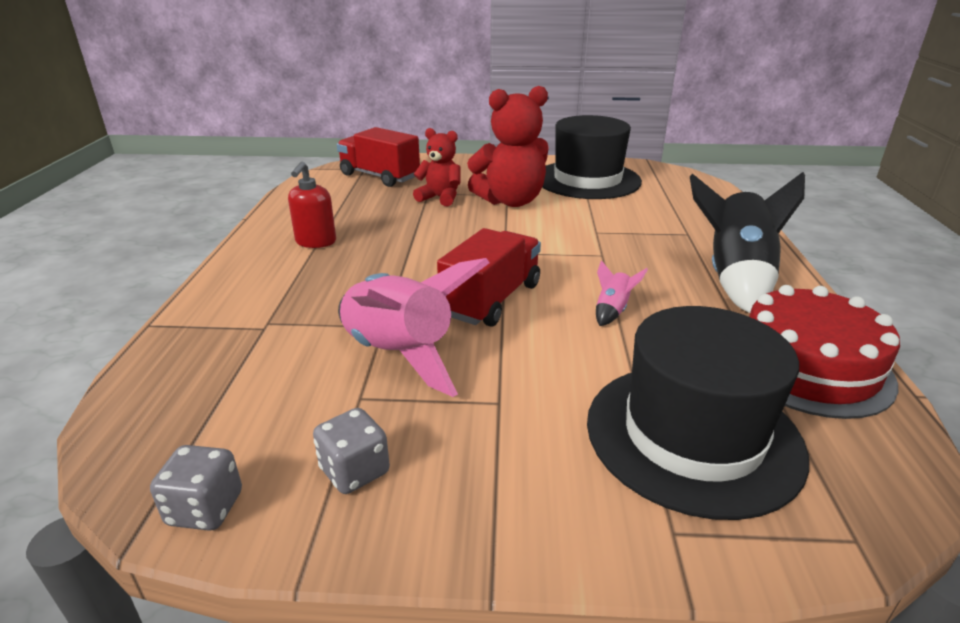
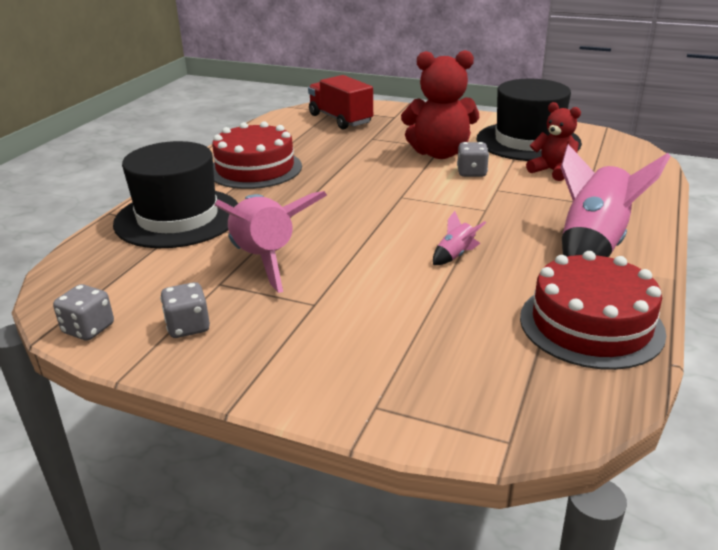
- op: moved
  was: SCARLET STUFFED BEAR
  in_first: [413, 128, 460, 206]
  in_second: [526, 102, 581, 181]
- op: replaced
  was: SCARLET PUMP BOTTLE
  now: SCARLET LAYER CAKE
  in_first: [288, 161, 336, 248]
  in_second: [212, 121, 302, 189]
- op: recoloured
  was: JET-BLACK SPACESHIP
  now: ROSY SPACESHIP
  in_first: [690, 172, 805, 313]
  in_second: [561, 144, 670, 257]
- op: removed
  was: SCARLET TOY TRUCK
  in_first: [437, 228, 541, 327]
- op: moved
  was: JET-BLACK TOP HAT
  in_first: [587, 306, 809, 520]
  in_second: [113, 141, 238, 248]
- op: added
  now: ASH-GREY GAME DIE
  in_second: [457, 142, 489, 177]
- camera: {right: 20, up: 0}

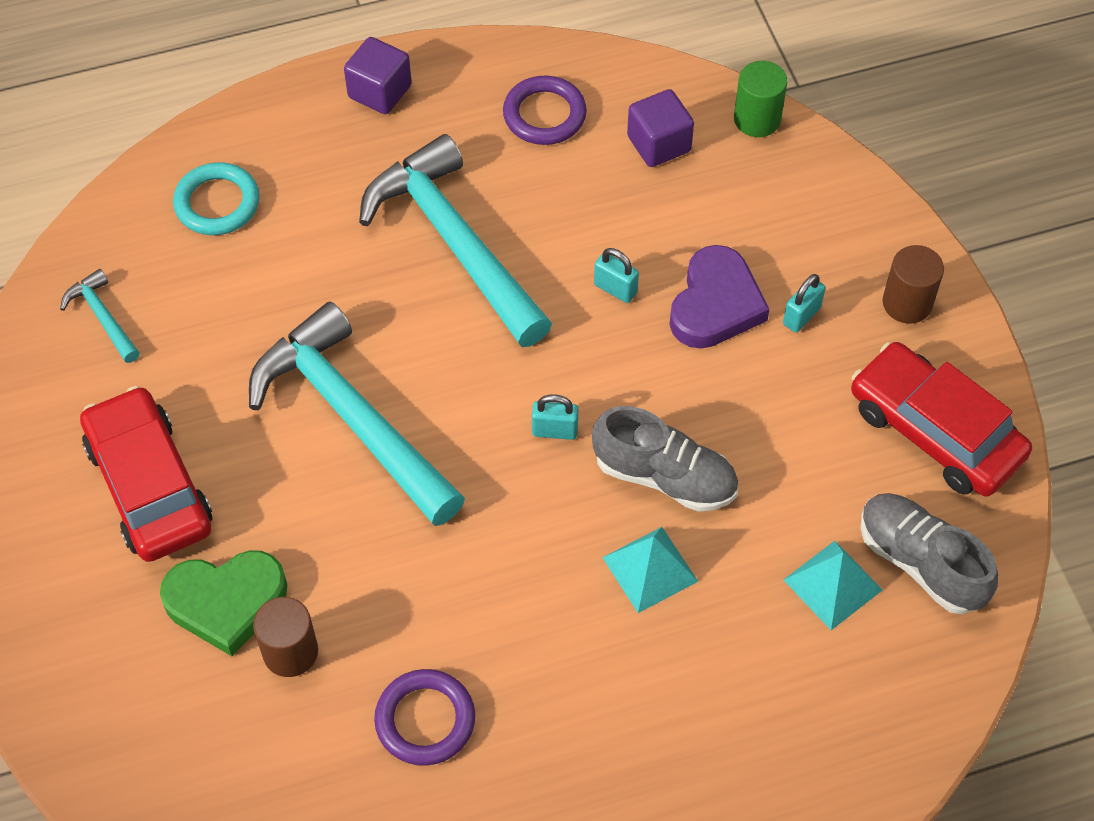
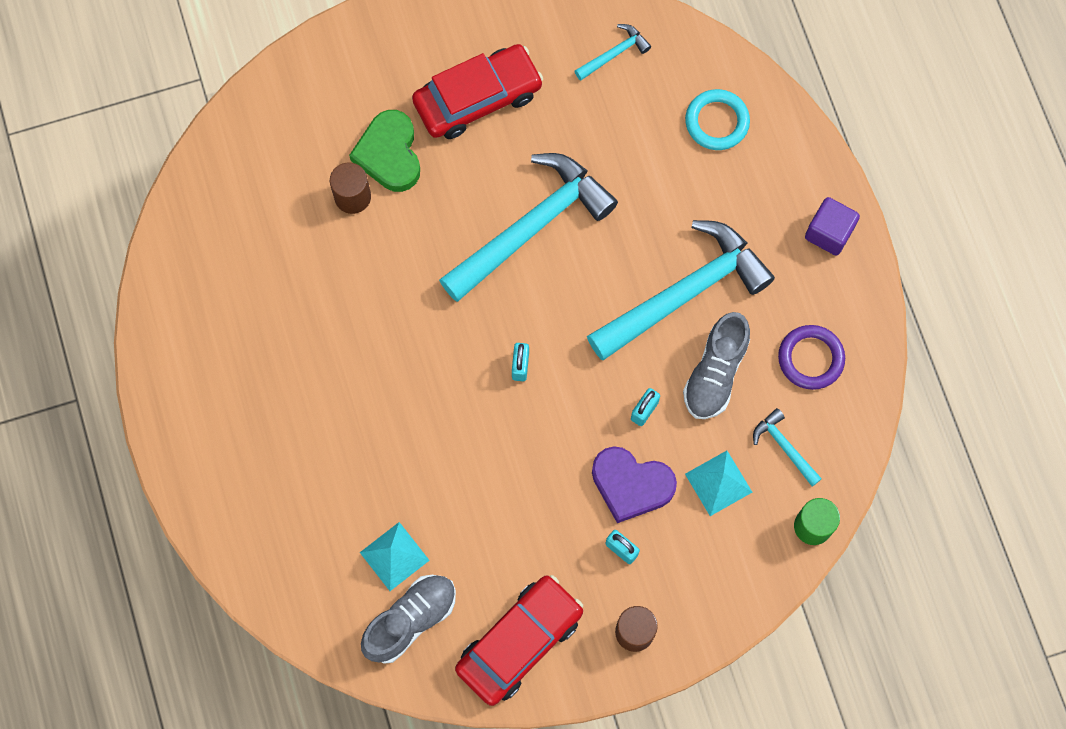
- op: replaced
  was: ROYAL PURPLE CUBE
  now: TEAL CARPENTER'S HAMMER
  in_first: [627, 89, 694, 167]
  in_second: [753, 408, 822, 487]
- op: moved
  was: ASH-GREY SNEAKER
  in_first: [592, 406, 738, 512]
  in_second: [683, 312, 750, 419]
- op: moved
  was: TEAL SOLID PYRAMID
  in_first: [602, 527, 698, 613]
  in_second: [685, 451, 752, 516]
- op: removed
  was: ROYAL PURPLE TORUS
  in_first: [374, 669, 475, 766]
- camera: {right: 90, up: 15}

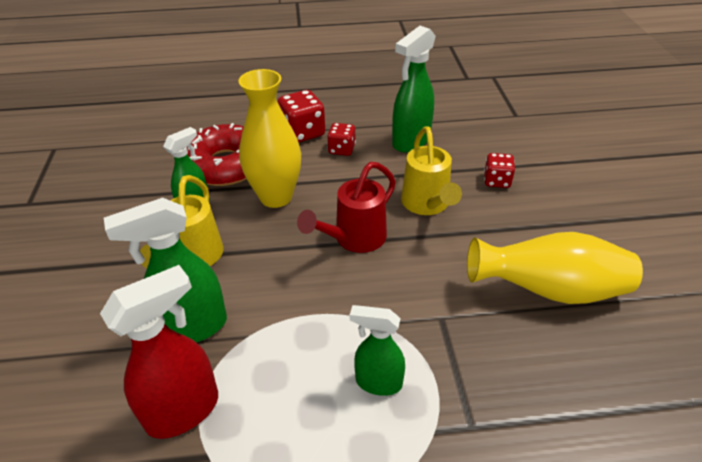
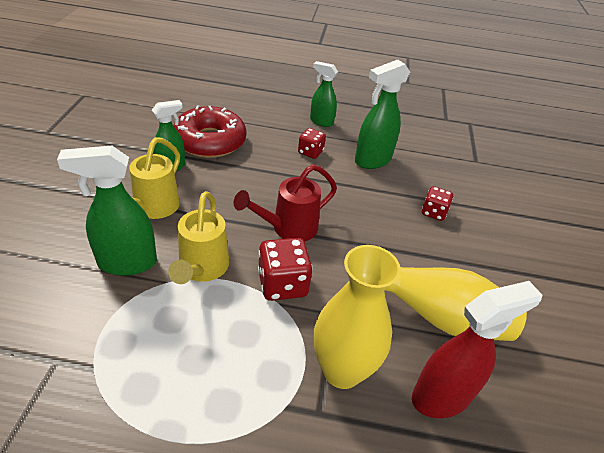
- op: moved
  was: YELLOW TALL VASE
  in_first: [238, 69, 301, 208]
  in_second: [314, 245, 401, 389]
- op: moved
  was: SCARLET GAME DIE
  in_first: [278, 90, 325, 142]
  in_second: [258, 238, 313, 301]
- op: moved
  was: YELLOW WATERING CAN
  in_first: [401, 127, 462, 215]
  in_second: [168, 191, 229, 284]
- op: moved
  was: SCARLET SPRAY CLEANER
  in_first: [100, 265, 218, 439]
  in_second: [412, 281, 542, 418]
- op: moved
  was: LEAF-GREEN SPRAY CLEANER
  in_first: [350, 305, 405, 396]
  in_second: [310, 61, 338, 127]
- camera: {right: 10, up: 0}

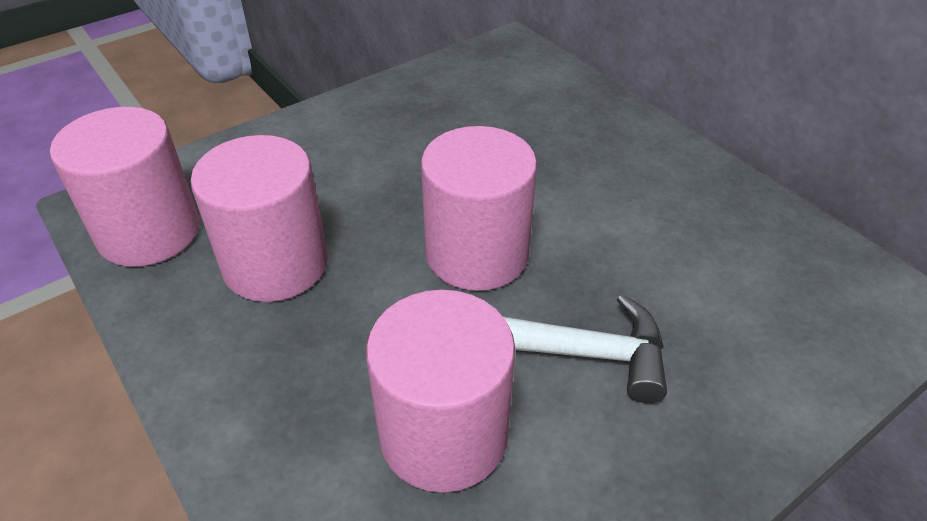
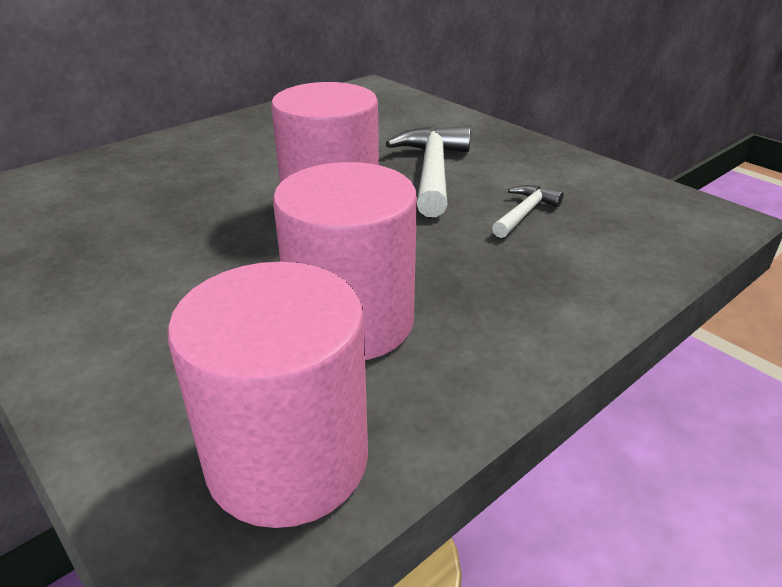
- op: replaced
  was: ROSY CYLINDER SHAPE
  now: PURE WHITE CARPENTER'S HAMMER
  in_first: [366, 290, 515, 493]
  in_second: [492, 185, 564, 238]
- camera: {right: -95, up: -10}

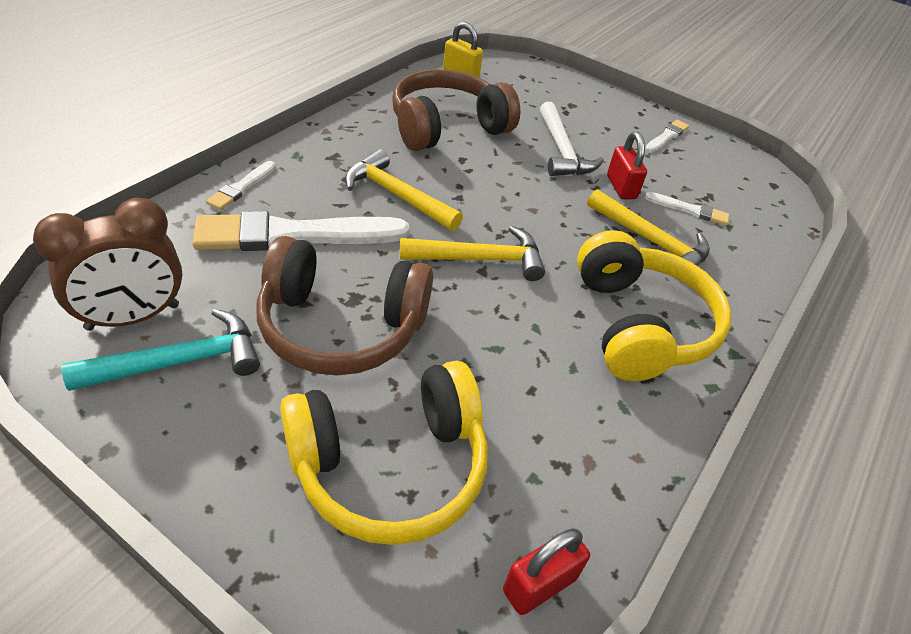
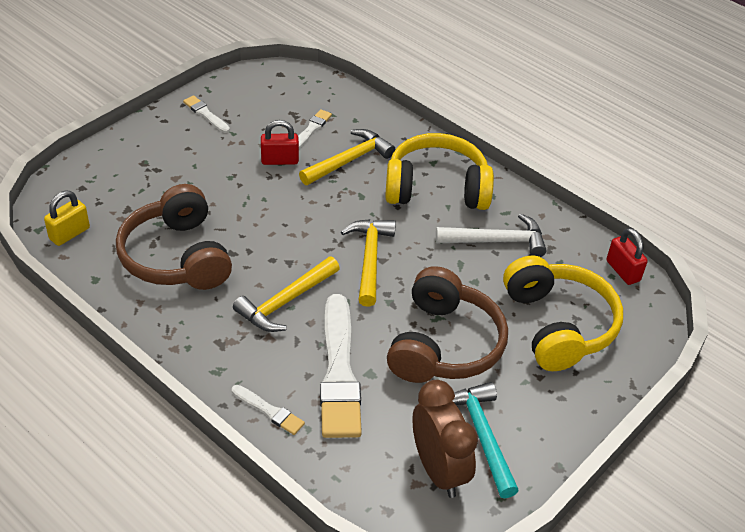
- op: moved
  was: PURE WHITE CARPENTER'S HAMMER
  in_first: [540, 102, 604, 176]
  in_second: [436, 213, 547, 257]
- camera: {right: -80, up: 0}

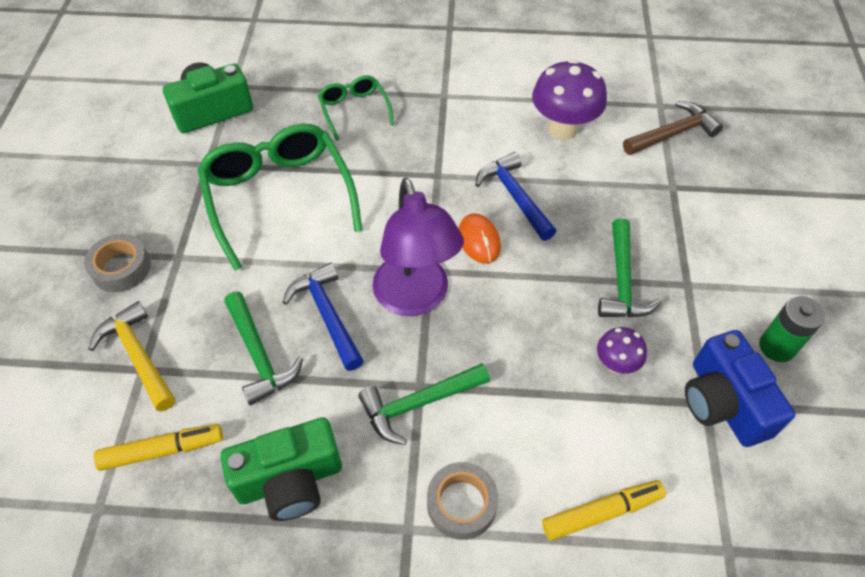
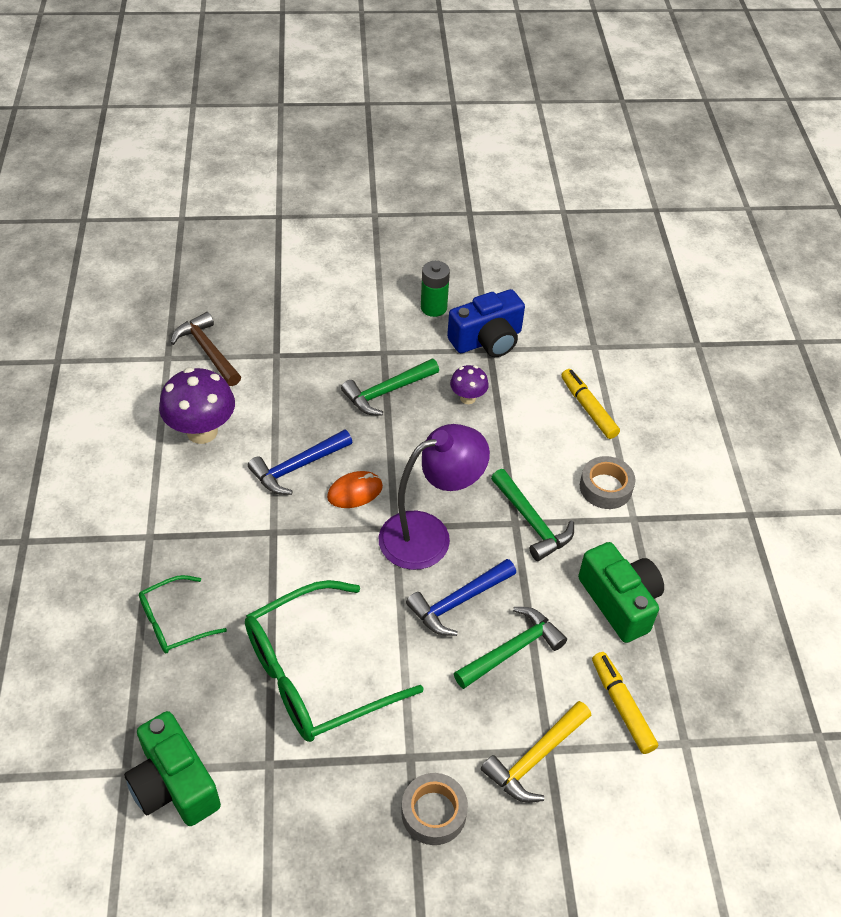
- op: turned
  was: LEAF-GREEN CARPENTER'S HAMMER
  in_first: [598, 218, 662, 317]
  in_second: [341, 359, 439, 416]
  clockwise: 150
- camera: {right: -100, up: -5}

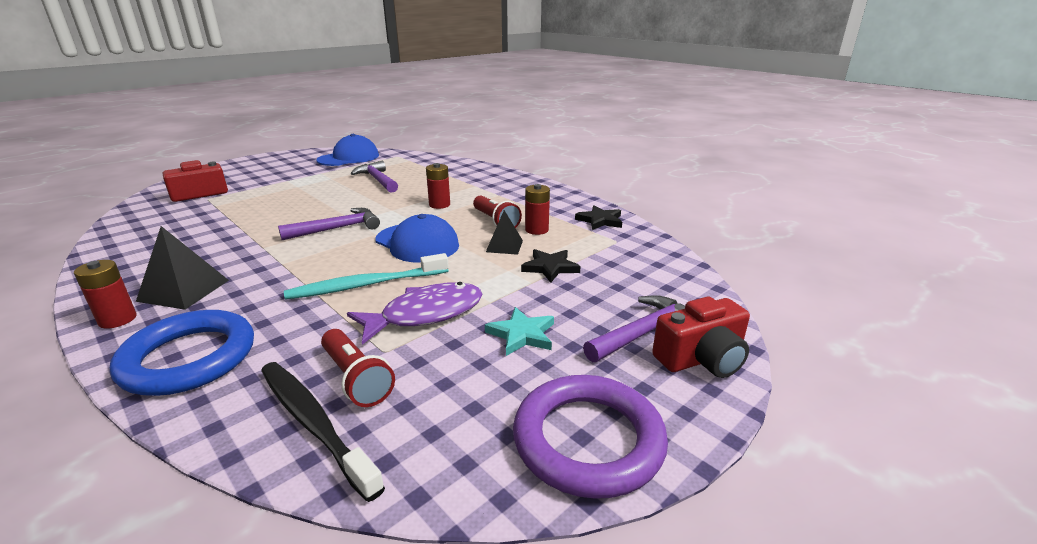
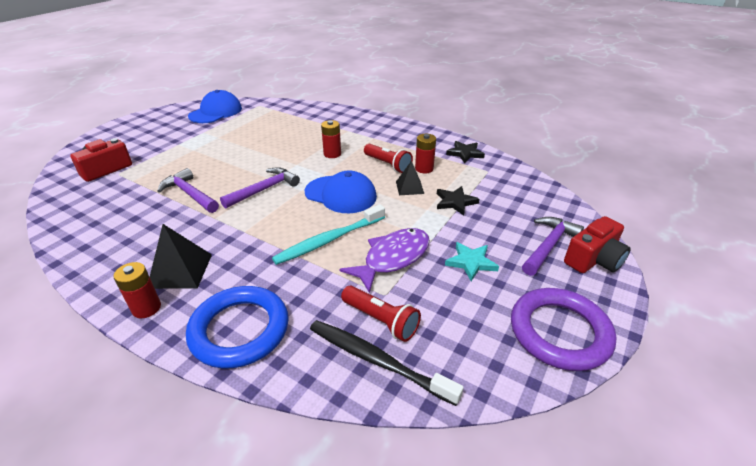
- op: moved
  was: ROYAL PURPLE CARPENTER'S HAMMER
  in_first: [351, 161, 398, 193]
  in_second: [157, 168, 219, 213]
- camera: {right: -15, up: 10}

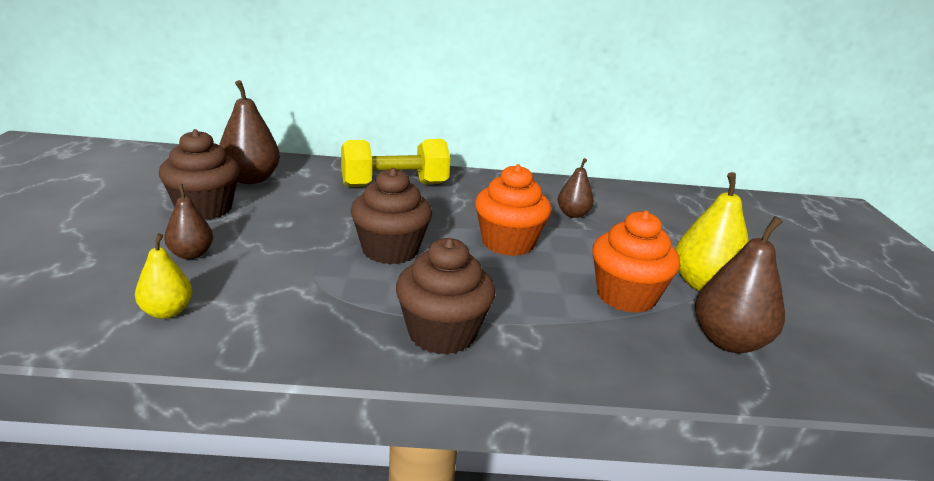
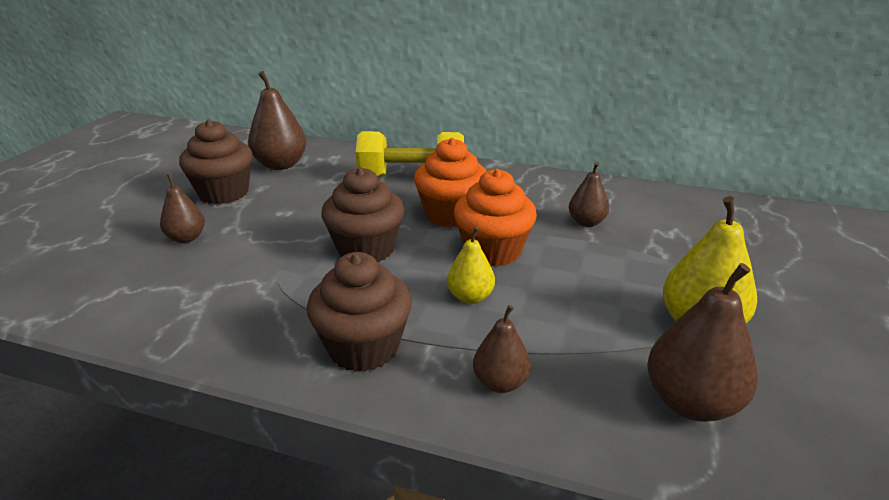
- op: moved
  was: BRIGHT ORANGE CUPCAKE
  in_first: [592, 211, 680, 313]
  in_second: [414, 138, 487, 227]
- op: moved
  was: YELLOW TOY PEAR
  in_first: [135, 234, 193, 319]
  in_second: [447, 227, 495, 304]
- op: added
  now: DARK BROWN TOY PEAR
  in_second: [473, 305, 531, 393]
- camera: {right: 20, up: 5}

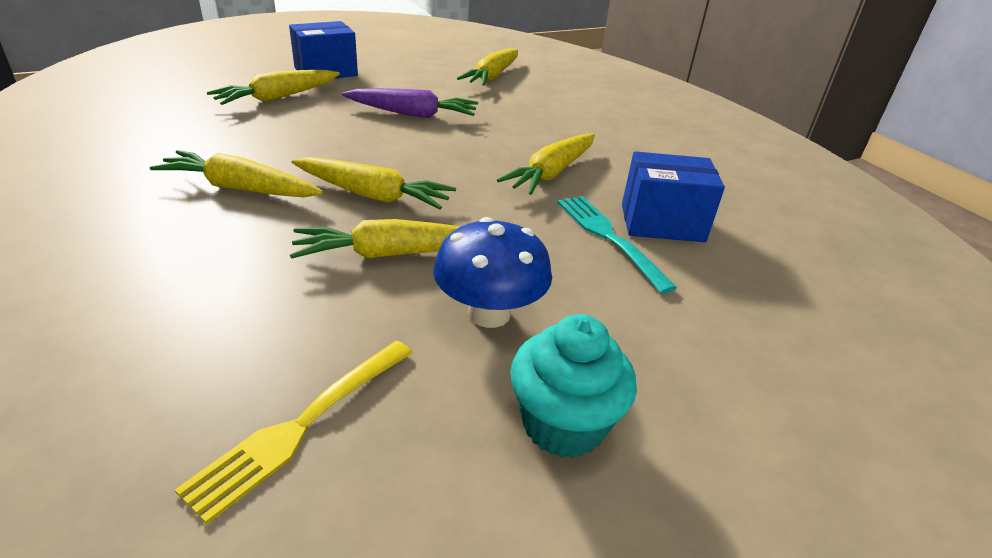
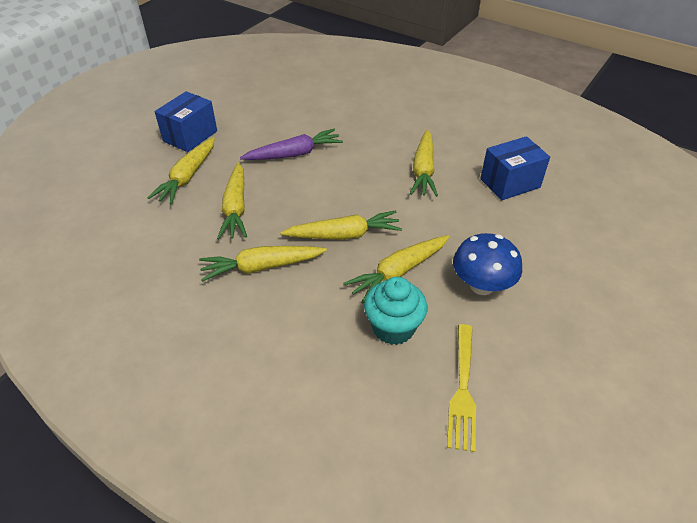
- op: moved
  was: YELLOW ROOT VEGETABLE
  in_first: [457, 48, 518, 86]
  in_second: [217, 162, 247, 239]
- op: removed
  was: TEAL TABLE FORK
  in_first: [557, 196, 677, 294]
- op: moved
  was: TEAL CUPCAKE
  in_first: [510, 314, 637, 458]
  in_second: [364, 277, 427, 345]
- camera: {right: -25, up: 10}

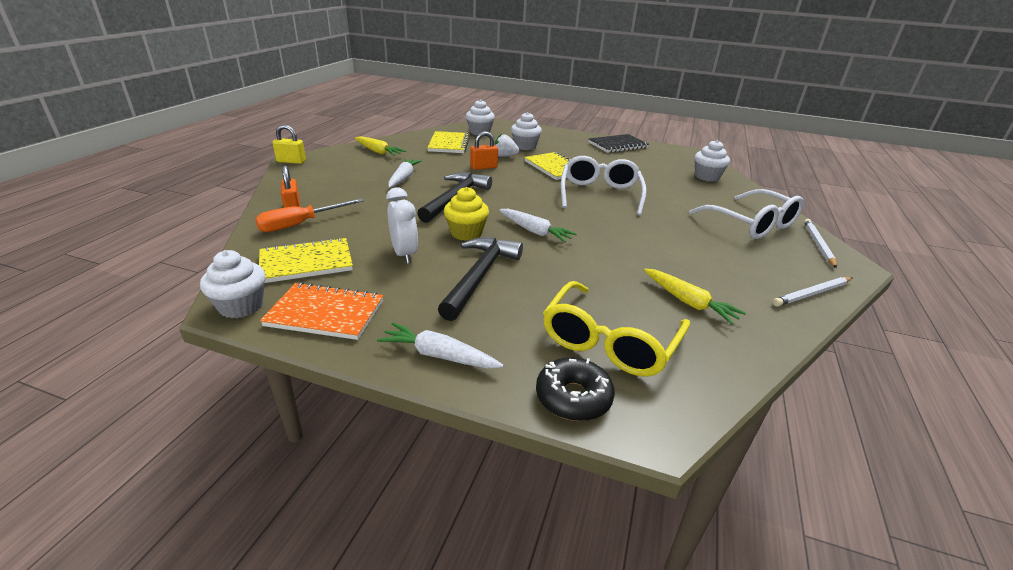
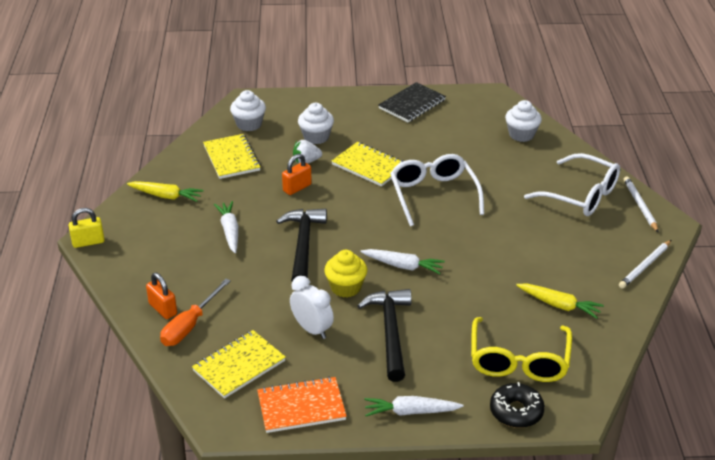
- op: removed
  was: PURE WHITE CUPCAKE
  in_first: [200, 250, 266, 318]
- camera: {right: -20, up: 5}

